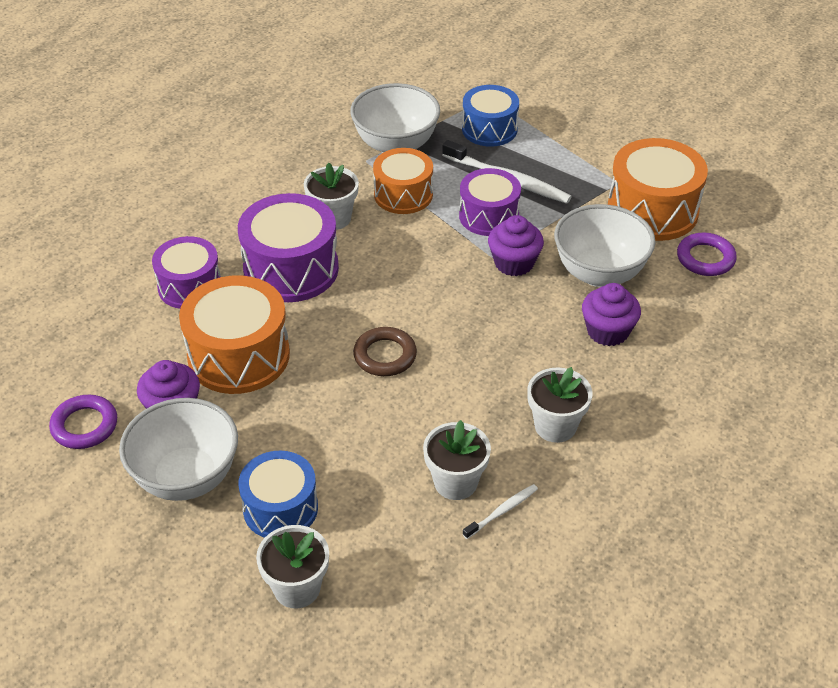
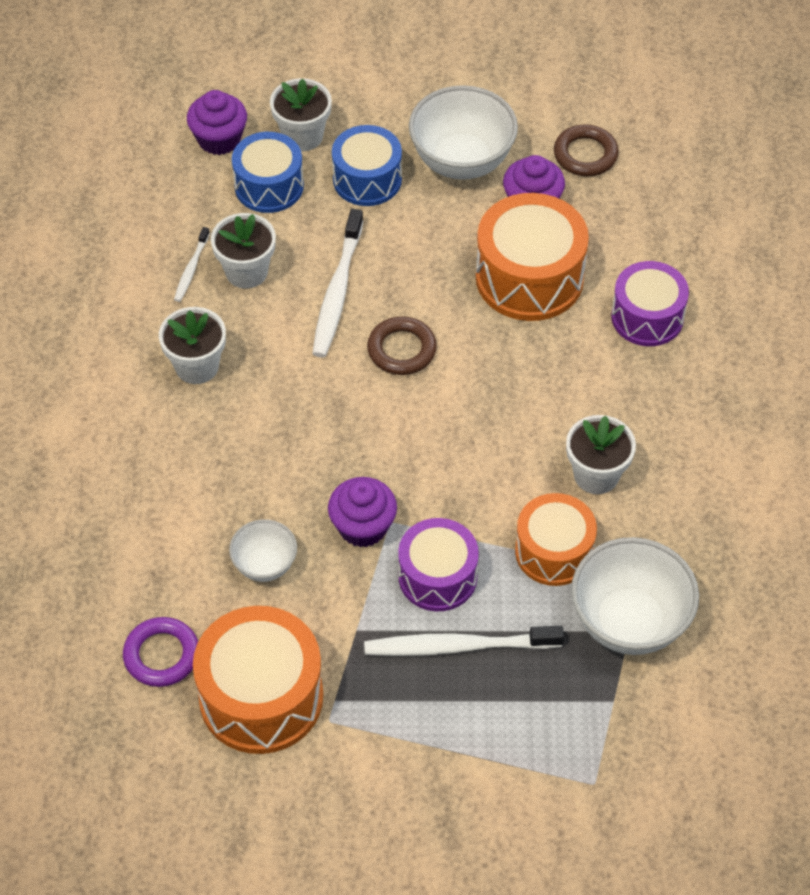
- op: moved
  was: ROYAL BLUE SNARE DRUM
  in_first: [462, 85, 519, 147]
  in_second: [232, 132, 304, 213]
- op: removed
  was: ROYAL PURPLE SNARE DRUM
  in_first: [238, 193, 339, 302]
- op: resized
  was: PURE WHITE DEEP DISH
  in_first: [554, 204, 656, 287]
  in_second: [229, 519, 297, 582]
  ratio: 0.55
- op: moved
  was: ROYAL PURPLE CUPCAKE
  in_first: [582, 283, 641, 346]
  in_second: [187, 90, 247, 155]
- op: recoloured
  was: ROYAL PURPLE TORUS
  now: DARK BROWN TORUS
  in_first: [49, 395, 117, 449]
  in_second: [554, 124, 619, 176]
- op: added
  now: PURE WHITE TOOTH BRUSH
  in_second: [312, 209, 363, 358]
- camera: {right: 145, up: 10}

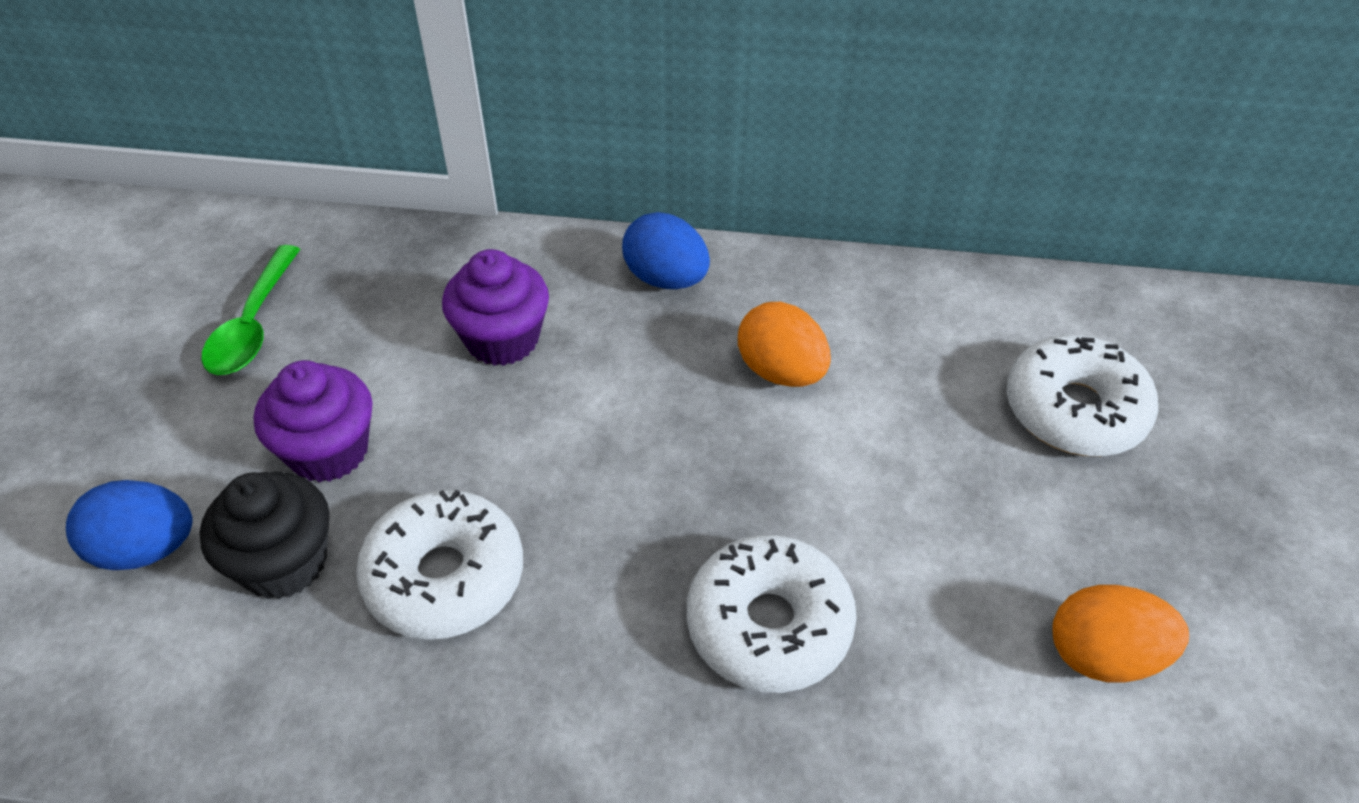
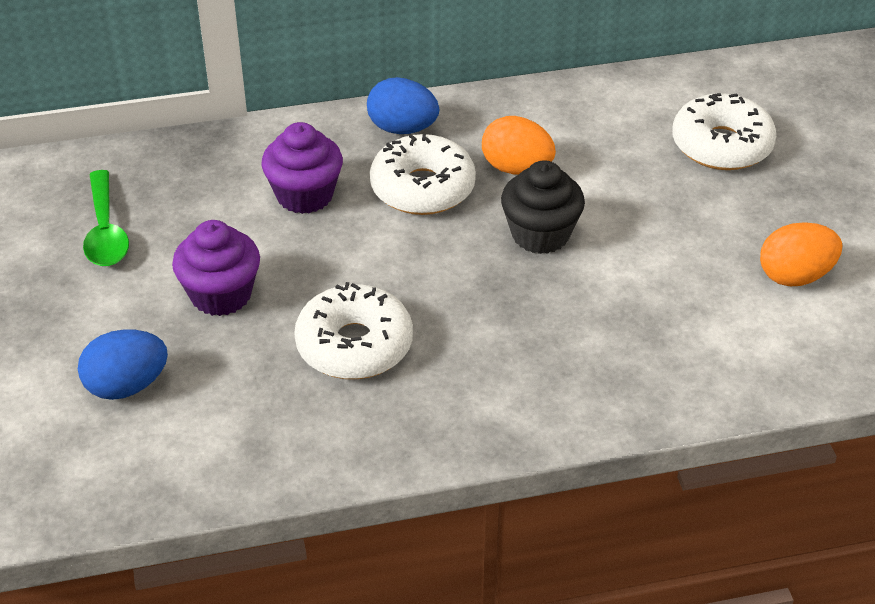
- op: moved
  was: JET-BLACK CUPCAKE
  in_first: [200, 472, 330, 599]
  in_second: [501, 160, 585, 254]
- op: moved
  was: PURE WHITE DONUT
  in_first: [687, 535, 857, 693]
  in_second: [370, 134, 476, 215]
- camera: {right: -20, up: -5}

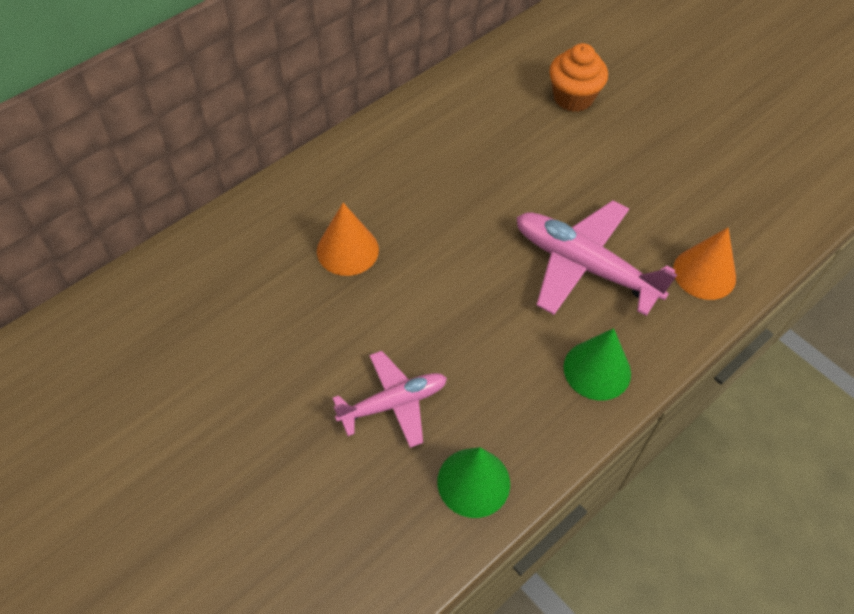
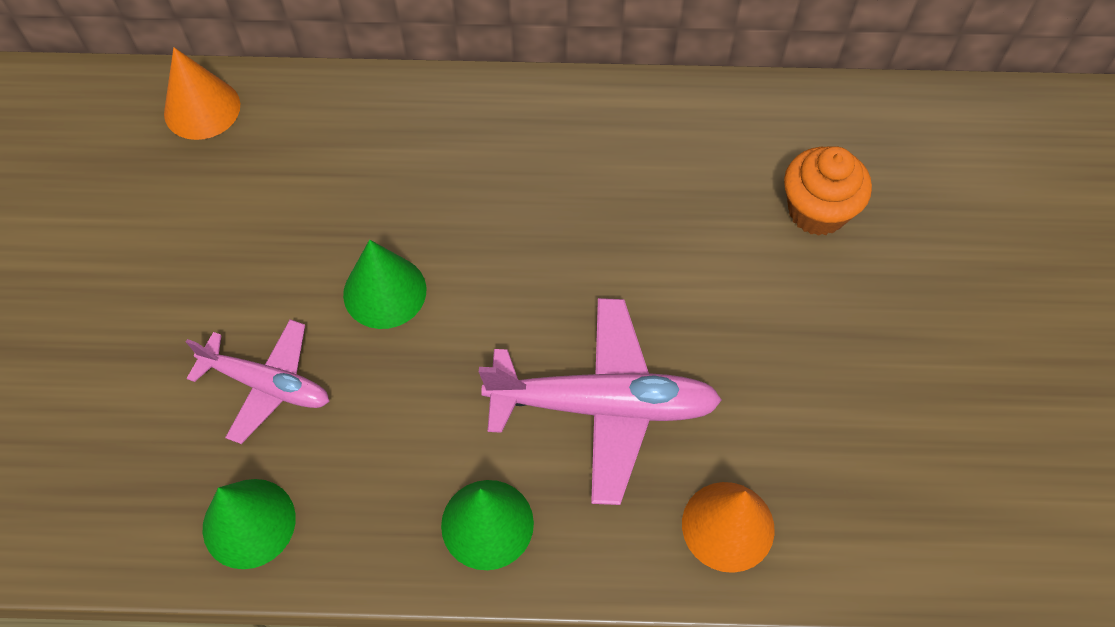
- op: turned
  was: ROSY AEROPLANE
  in_first: [516, 200, 677, 316]
  in_second: [479, 298, 722, 505]
  clockwise: 105
- op: moved
  was: BRIGHT ORANGE CONE SHAPE
  in_first: [317, 203, 379, 276]
  in_second: [164, 47, 240, 140]
- op: added
  now: LEAF-GREEN CONE SHAPE
  in_second: [343, 240, 426, 329]
- camera: {right: 45, up: 5}

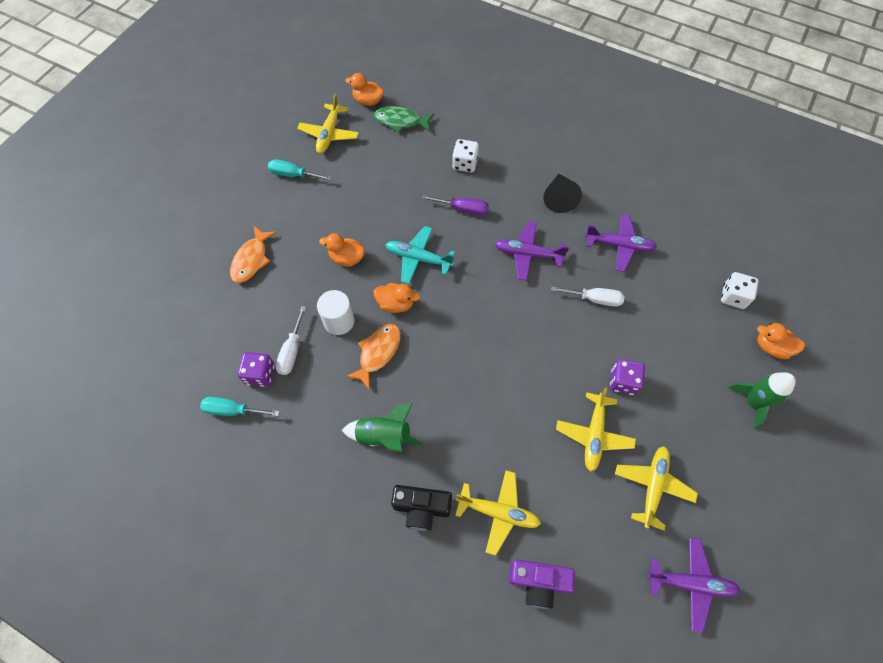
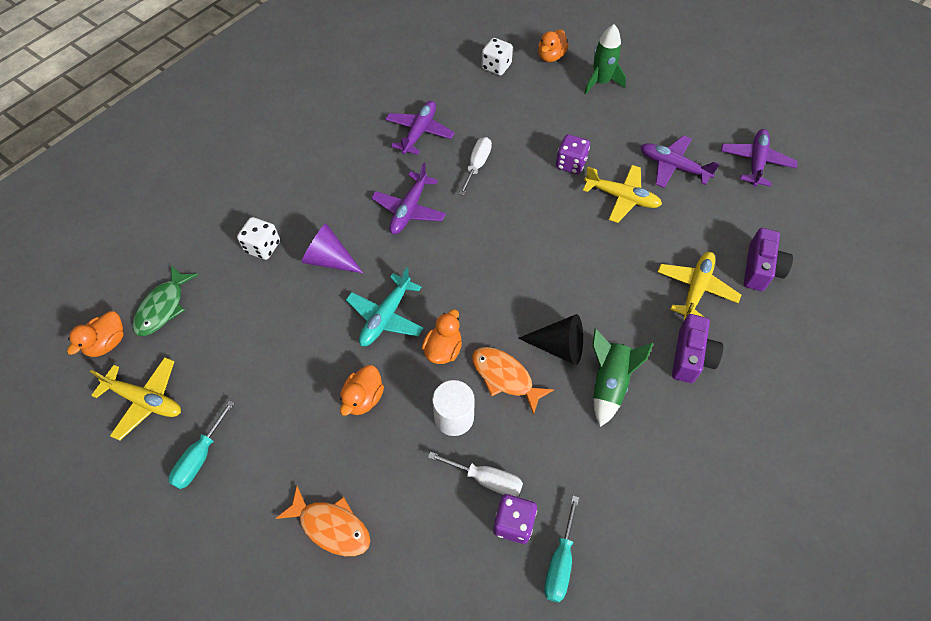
- op: moved
  was: JET-BLACK CONE SHAPE
  in_first: [543, 174, 582, 213]
  in_second: [518, 314, 583, 365]
- op: replaced
  was: ROYAL PURPLE SCREWDRIVER
  now: ROYAL PURPLE CONE SHAPE
  in_first: [422, 195, 489, 216]
  in_second: [301, 223, 363, 273]
- op: recoloured
  was: YELLOW AEROPLANE
  now: ROYAL PURPLE AEROPLANE
  in_first: [615, 446, 698, 531]
  in_second: [640, 135, 720, 188]
- op: recoloured
  was: JET-BLACK PHOTO CAMERA
  now: ROYAL PURPLE PHOTO CAMERA
  in_first: [391, 485, 452, 531]
  in_second: [672, 314, 723, 383]
- camera: {right: -80, up: -5}

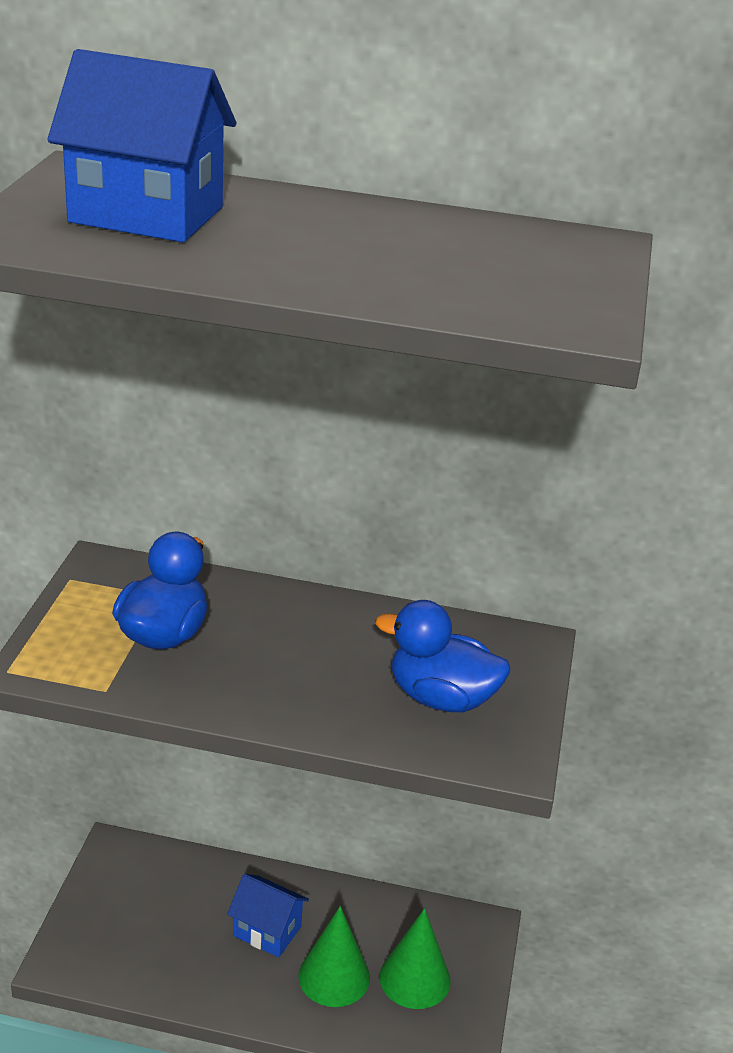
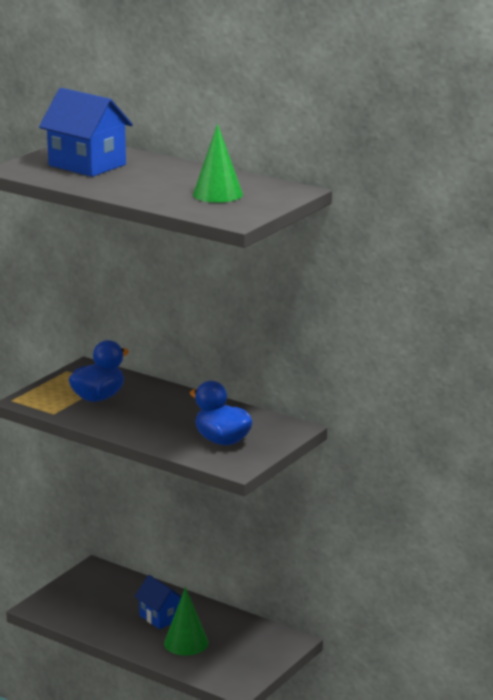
- op: moved
  was: LEAF-GREEN CONE SHAPE
  in_first: [379, 908, 451, 1009]
  in_second: [193, 124, 243, 203]
- camera: {right: 25, up: -10}

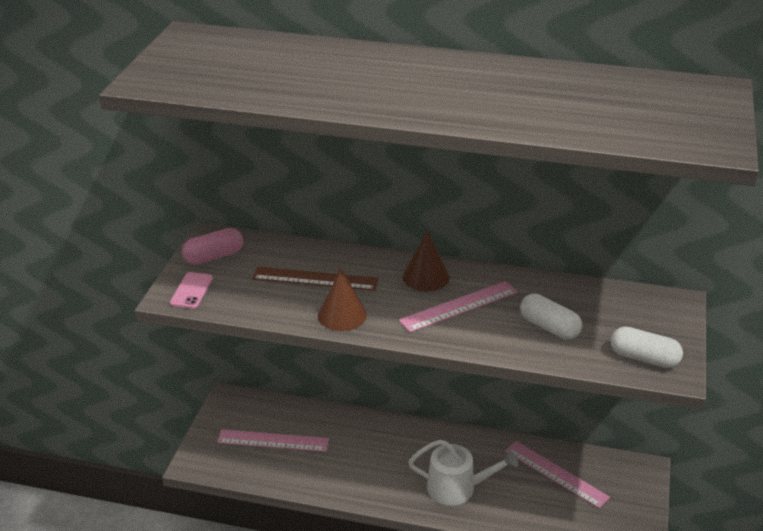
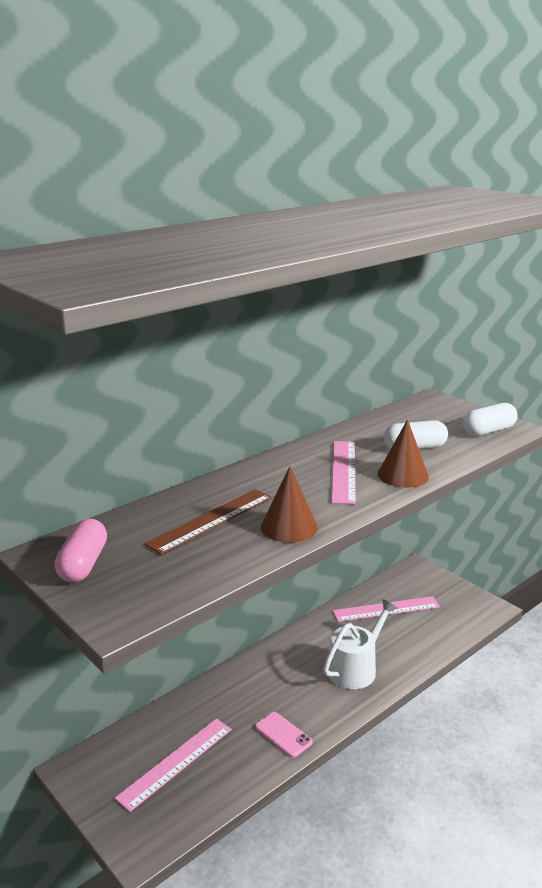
- op: moved
  was: DARK BROWN CONE SHAPE
  in_first: [403, 230, 450, 291]
  in_second: [378, 419, 429, 488]
- op: moved
  was: ROSY SMARTPHONE
  in_first: [170, 272, 213, 309]
  in_second: [255, 712, 313, 758]
- camera: {right: -55, up: -10}

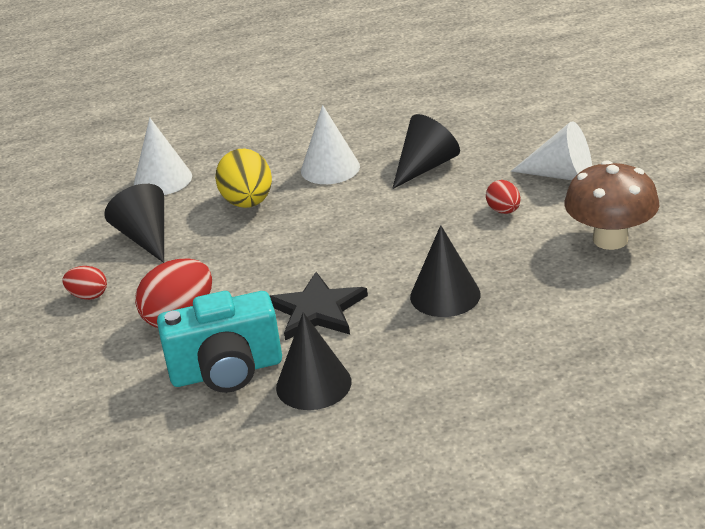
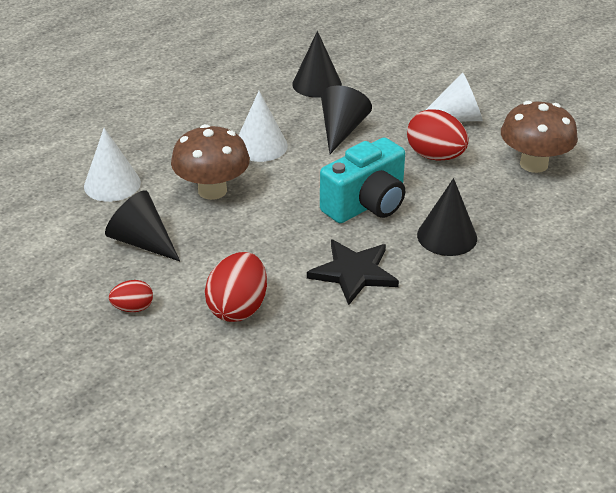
- op: replaced
  was: YELLOW EGG
  now: DARK BROWN TOADSTOOL
  in_first: [215, 148, 272, 208]
  in_second: [171, 124, 250, 200]
- op: resized
  was: SCARLET EGG
  in_first: [486, 180, 521, 214]
  in_second: [407, 109, 469, 161]
  ratio: 1.8
- op: moved
  was: TEAL PHOTO CAMERA
  in_first: [157, 291, 282, 393]
  in_second: [320, 137, 405, 223]
- op: moved
  was: JET-BLACK CONE SHAPE
  in_first: [276, 312, 351, 410]
  in_second: [292, 31, 342, 98]
- camera: {right: -30, up: 5}

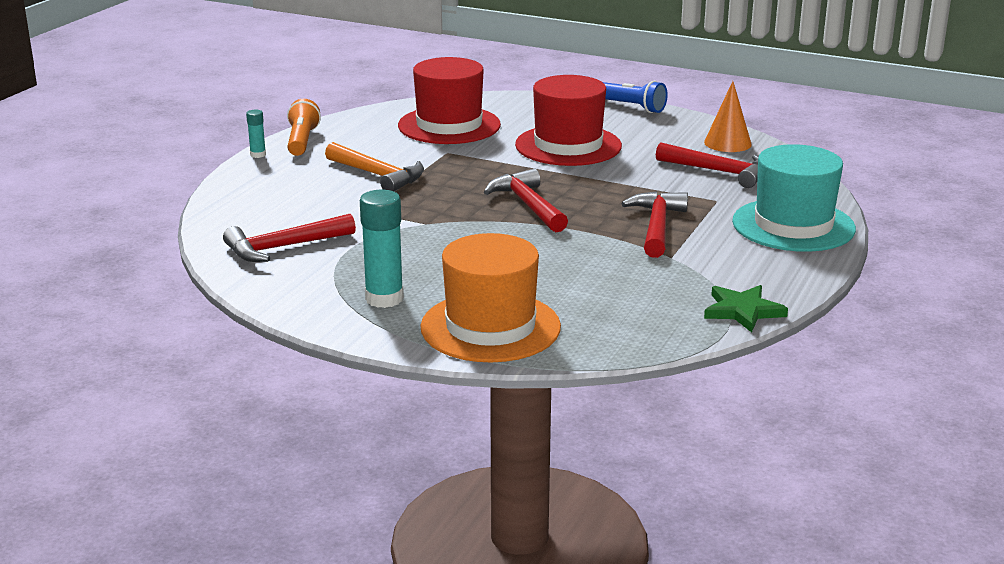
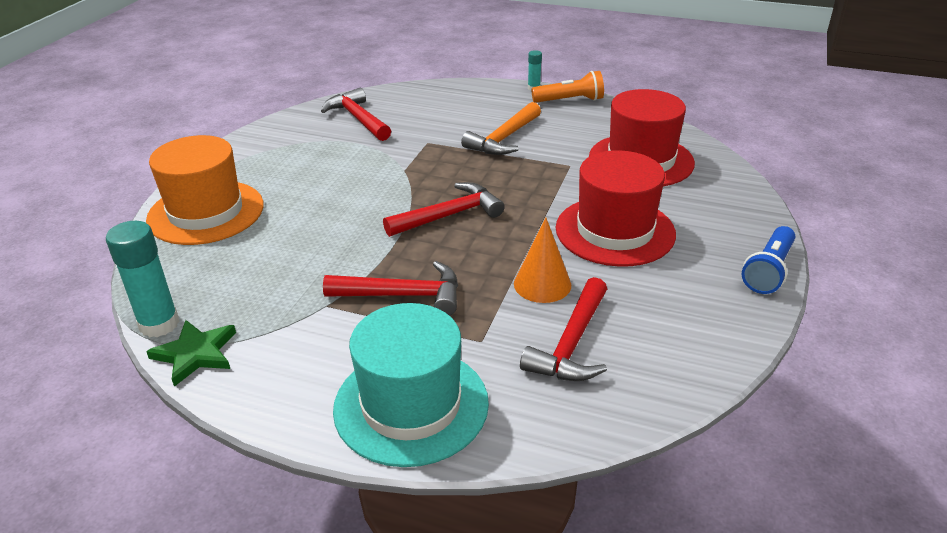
- op: moved
  was: BRIGHT ORANGE CONE SHAPE
  in_first: [704, 81, 752, 152]
  in_second: [514, 218, 571, 303]
- op: moved
  was: TEAL GLUE STICK
  in_first: [360, 190, 404, 308]
  in_second: [106, 221, 180, 337]
- camera: {right: 85, up: 10}

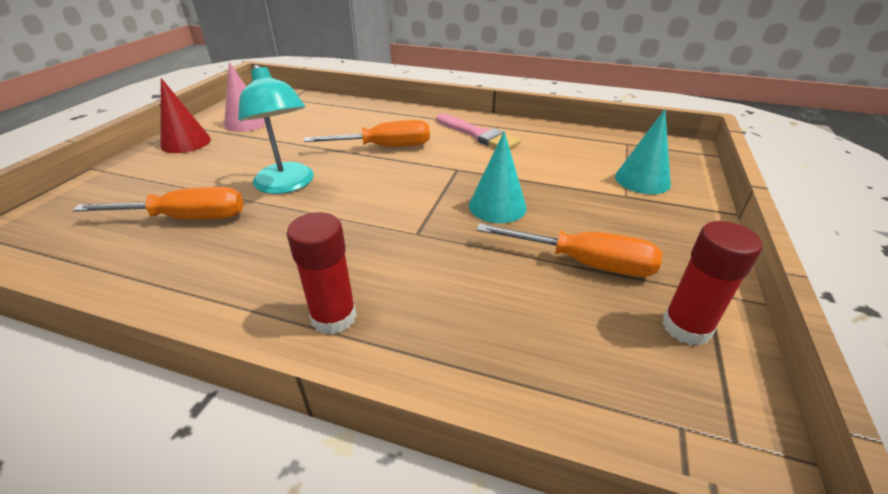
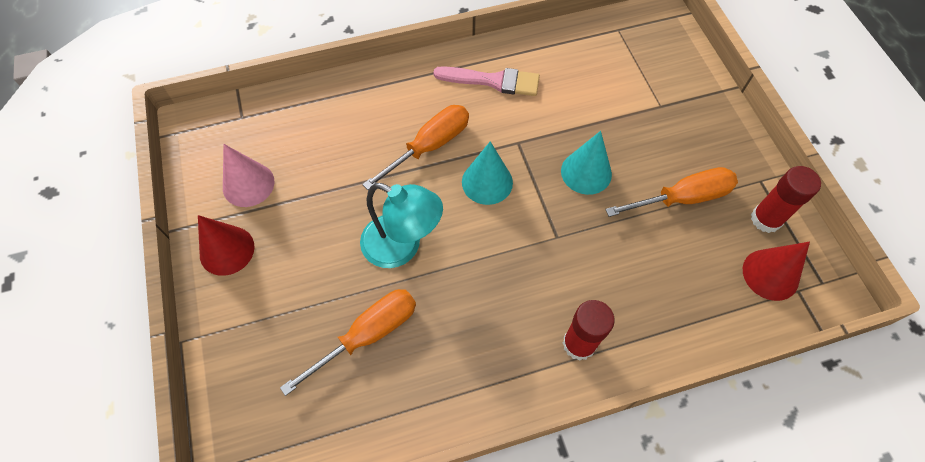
- op: moved
  was: TEAL CONE SHAPE
  in_first: [615, 109, 671, 194]
  in_second: [462, 141, 513, 205]
- op: added
  now: SCARLET CONE SHAPE
  in_second: [743, 242, 810, 301]
- camera: {right: -35, up: 25}

